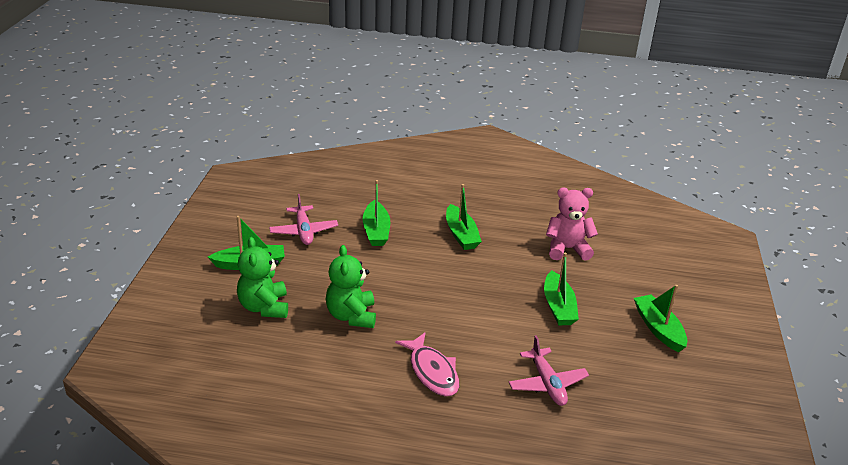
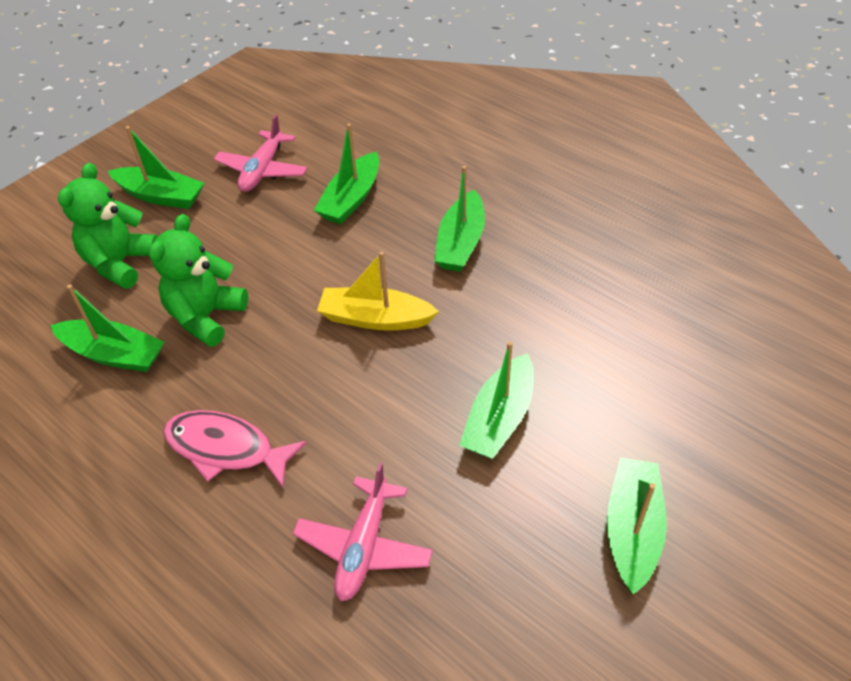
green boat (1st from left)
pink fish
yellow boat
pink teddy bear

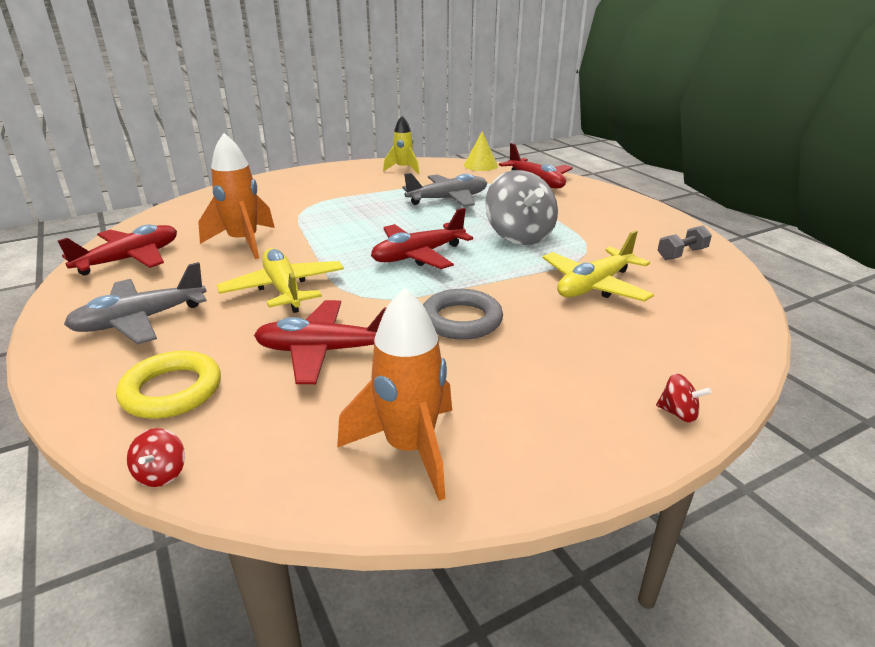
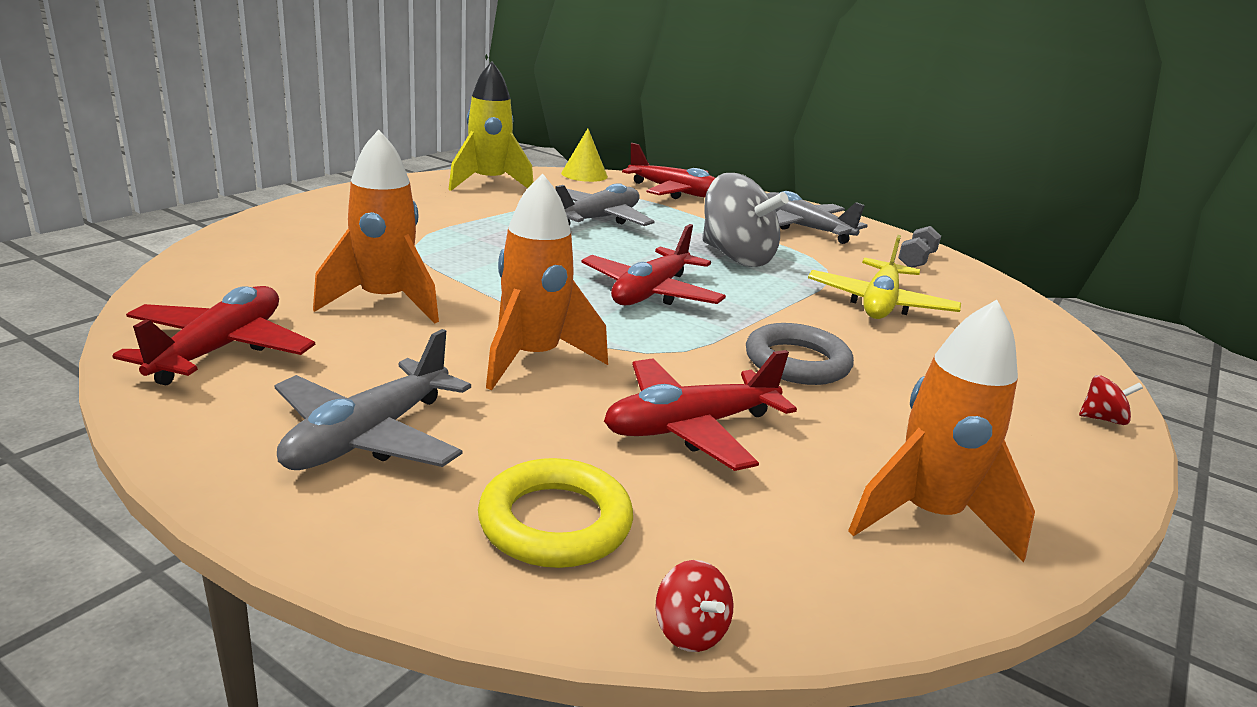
yellow rocket
orange rocket (2nd from left)
grey plane (3rd from left)

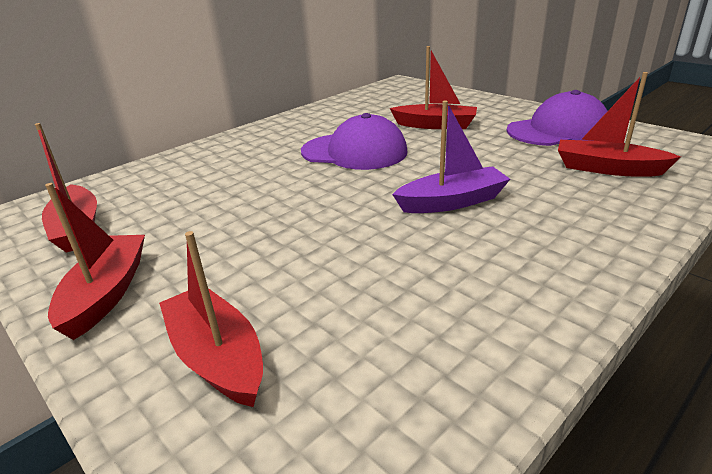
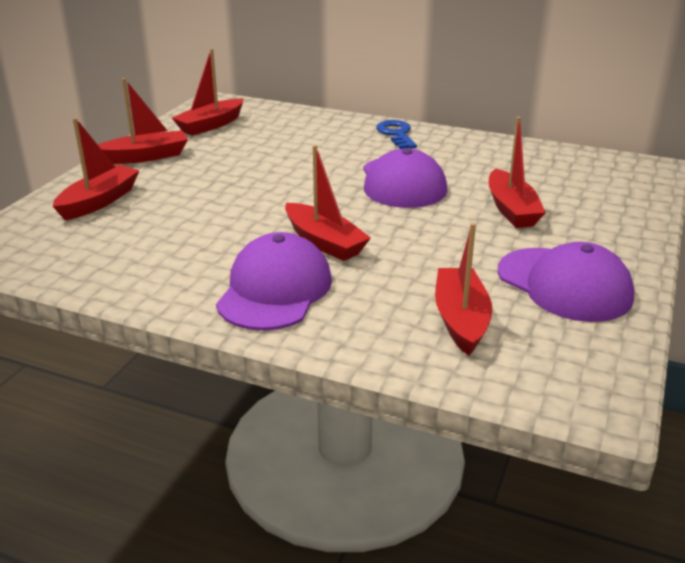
purple cap (1st from left)
red boat (4th from left)
blue key

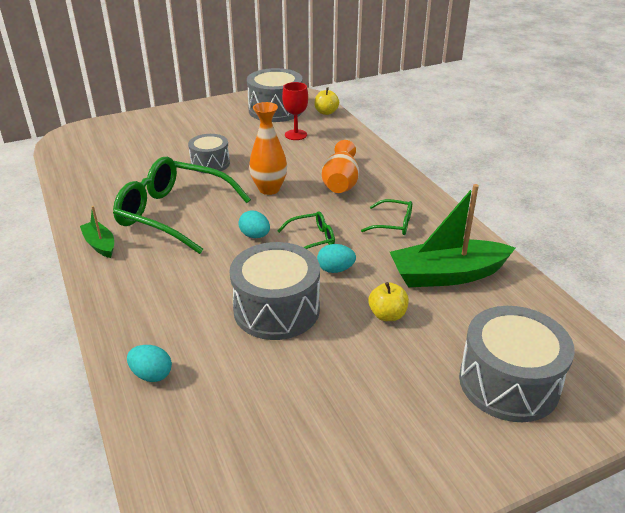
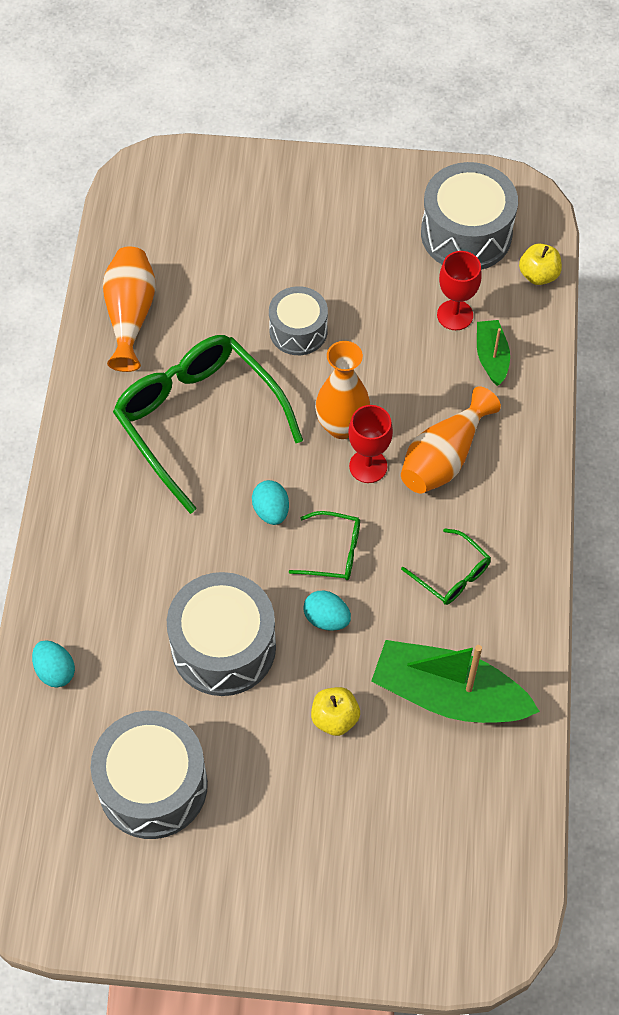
grey drum (1st from left)
orange vase (1st from left)
red goblet (1st from left)
green boat (2nd from left)

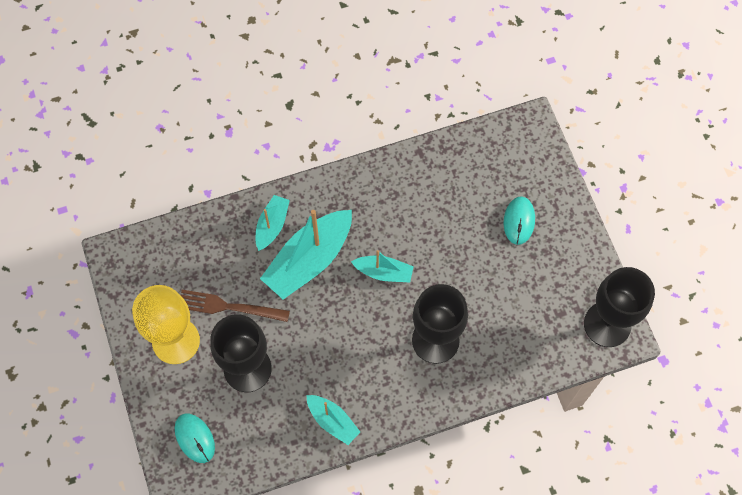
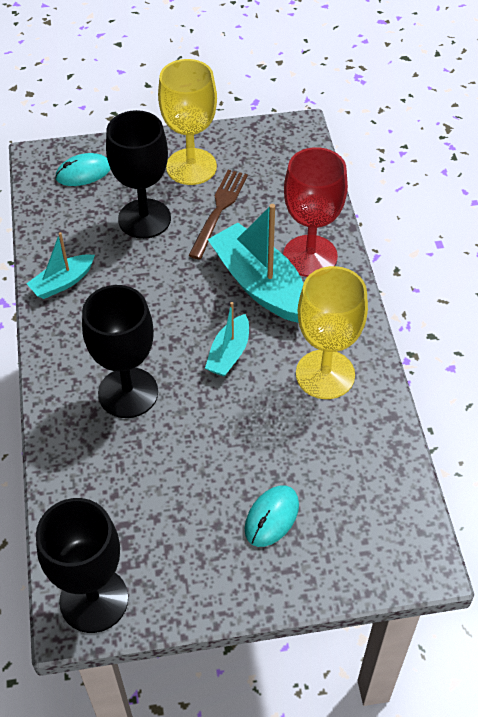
turquoise mouse (2nd from left)
red goblet
yellow goblet (2nd from left)

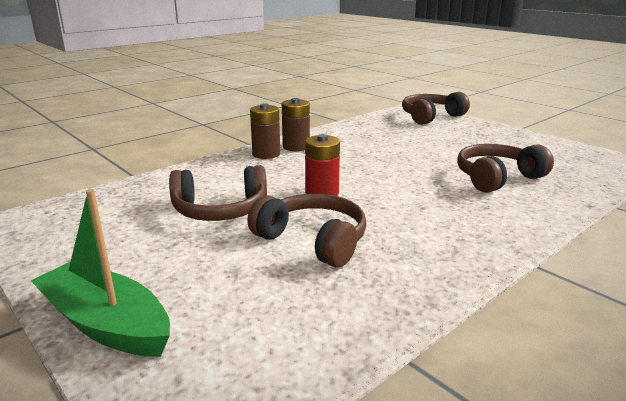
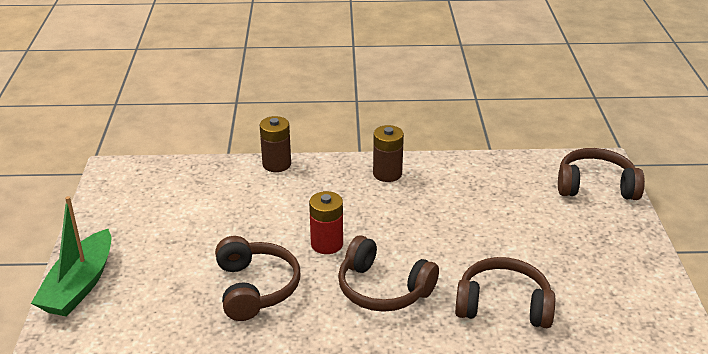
green boat
brown battery (1st from left)
brown headphones (2nd from left)

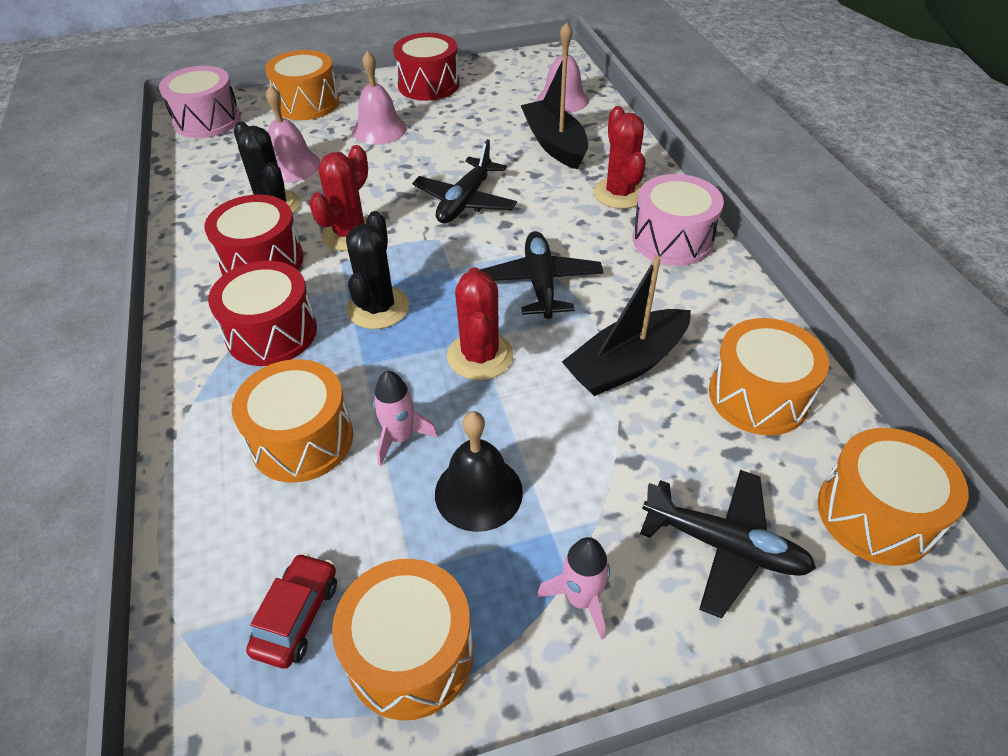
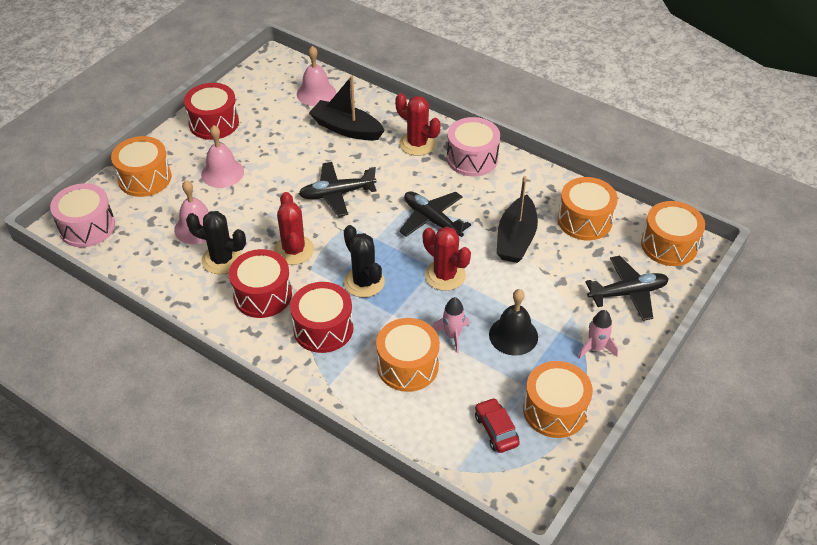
black plane (1st from left)

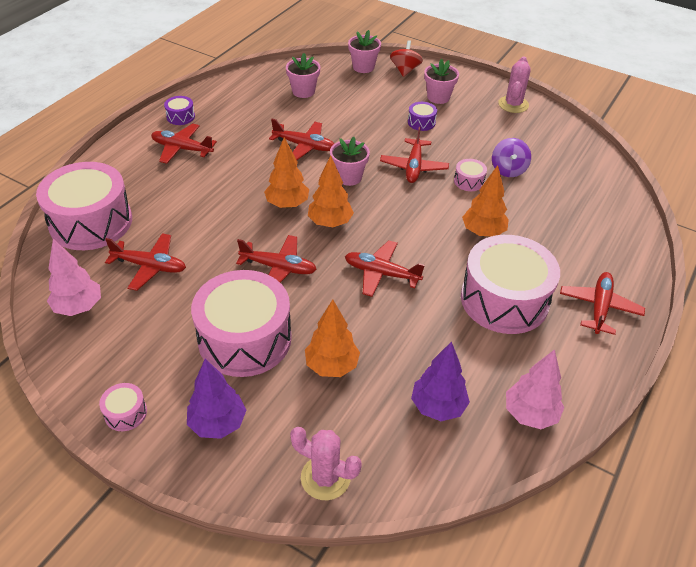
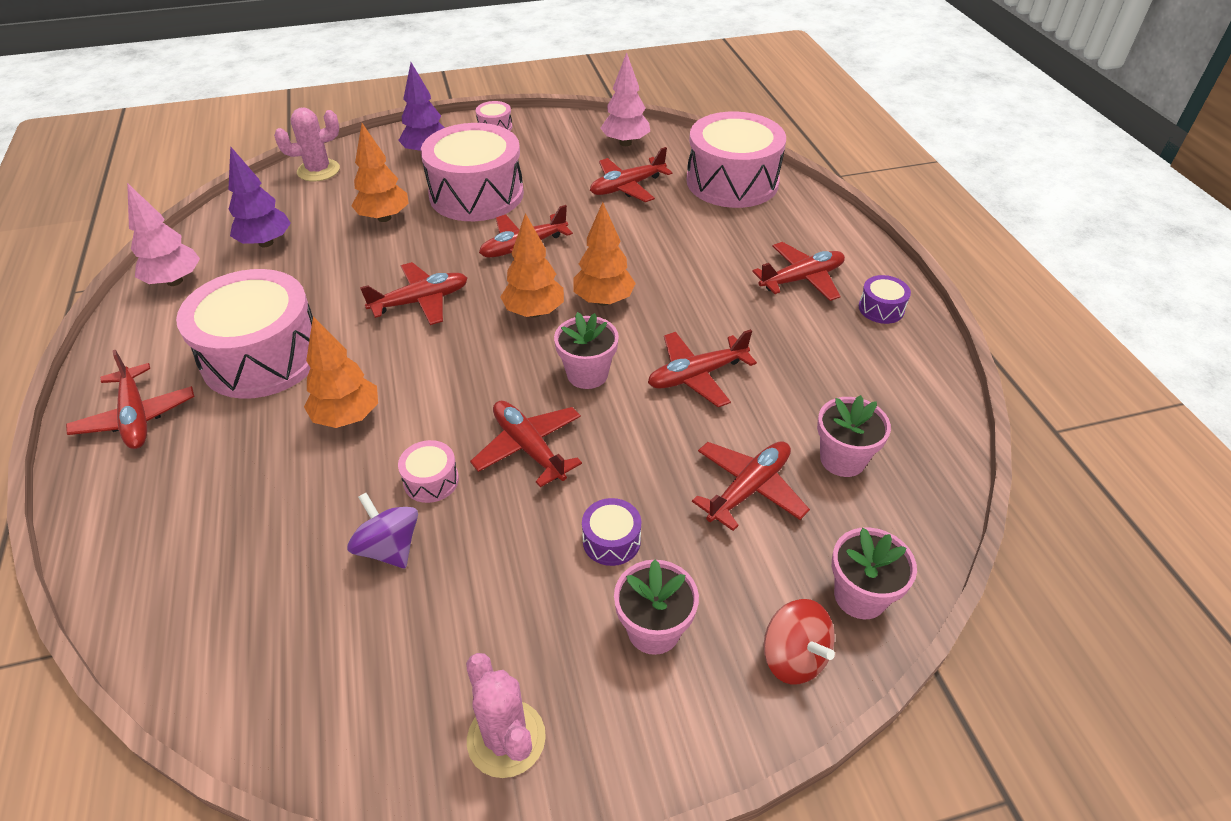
red plane (7th from left)

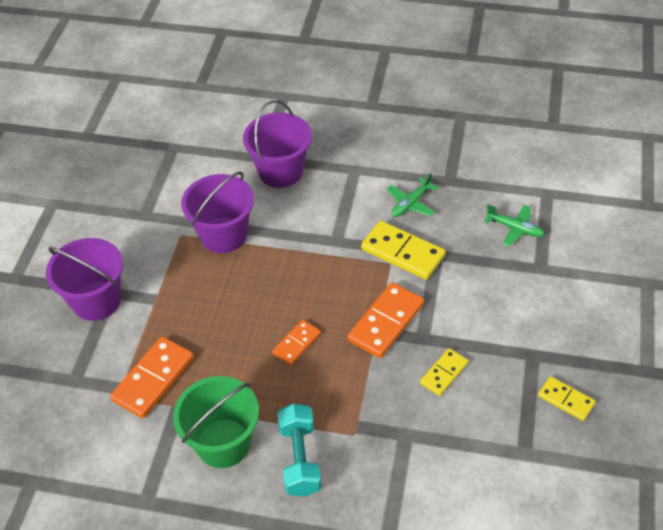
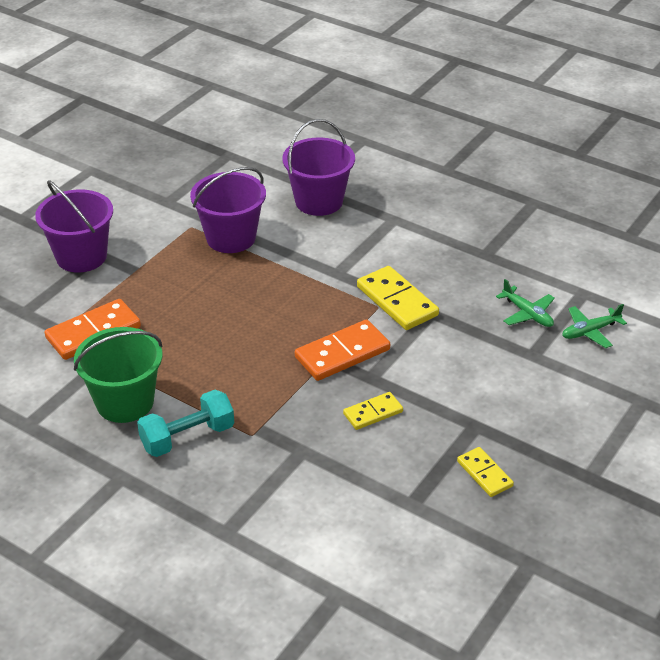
turquoise dumbbell
green plane (2nd from left)
orange domino (2nd from left in the first image)

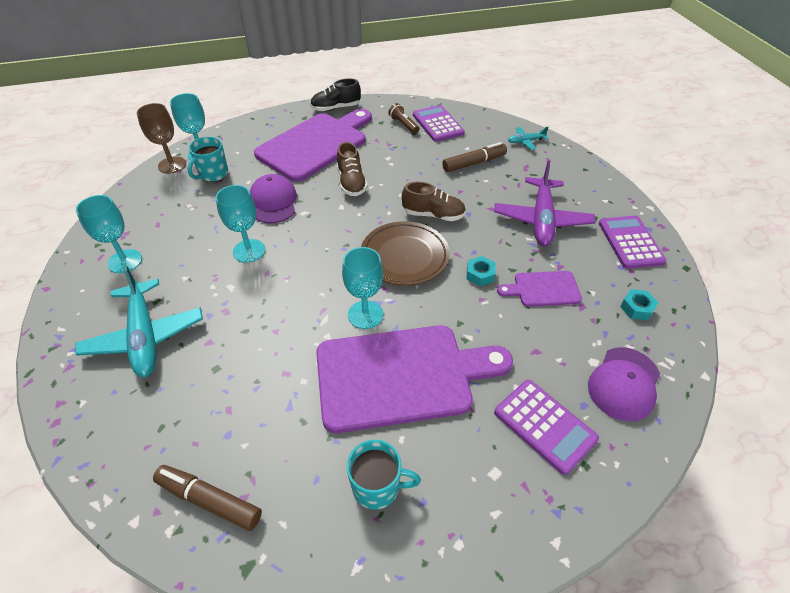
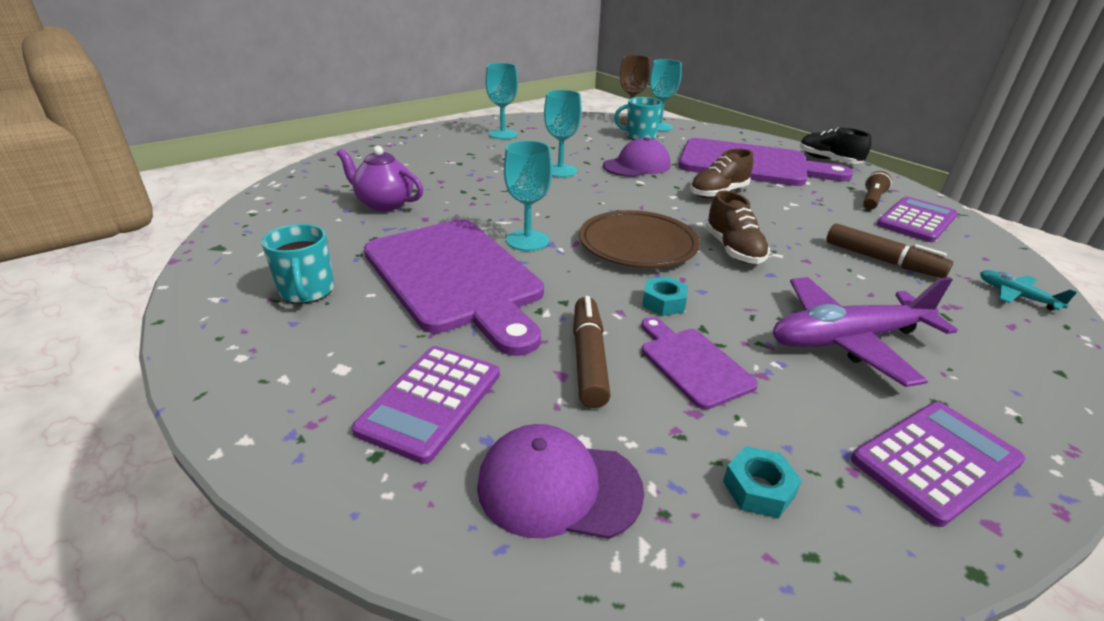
purple teapot
brown marker (1st from left)
turquoise plane (1st from left in the first image)

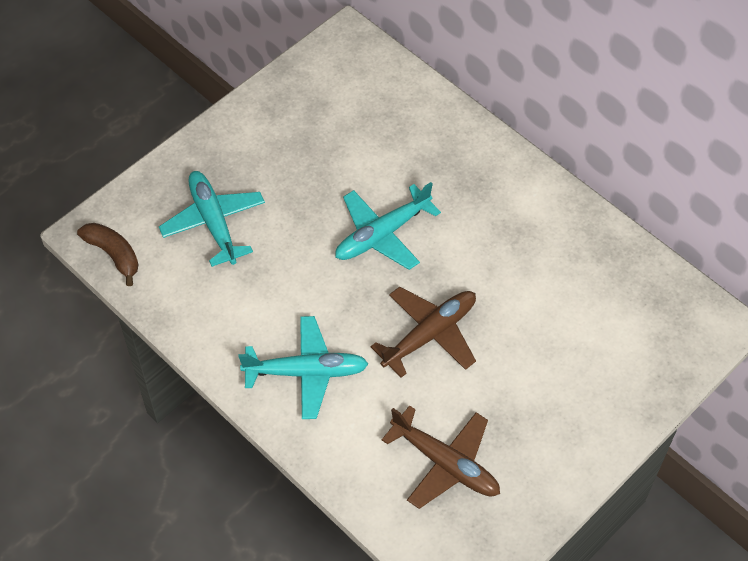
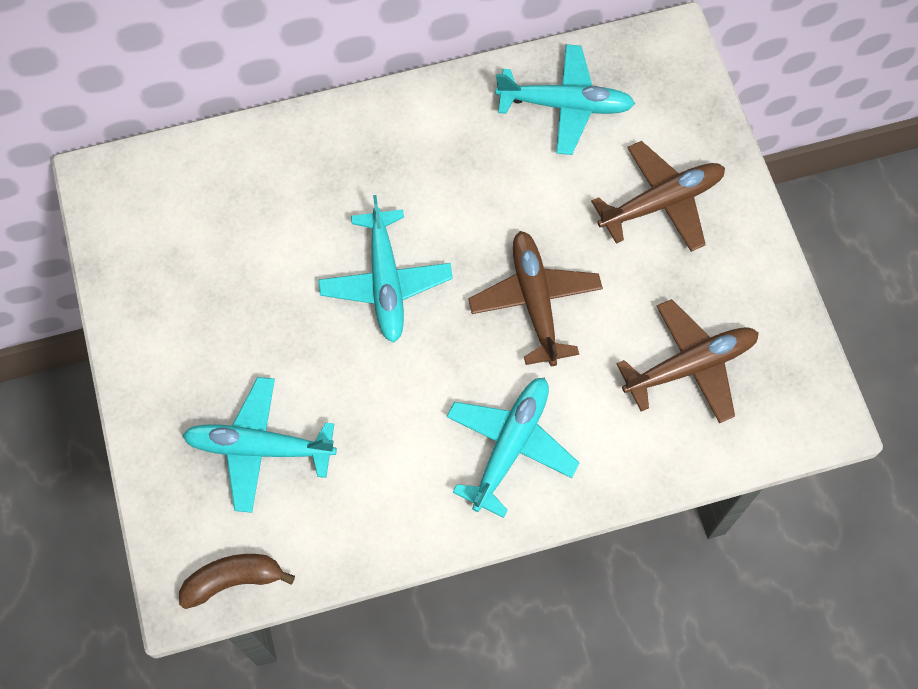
turquoise plane (4th from left)
brown plane (2nd from left)

